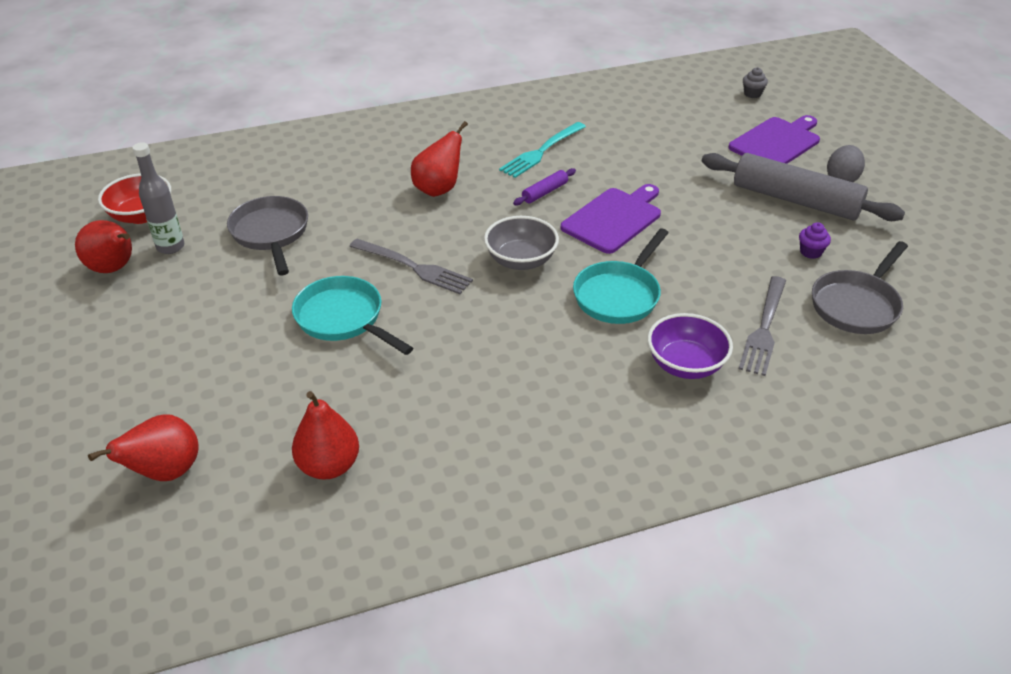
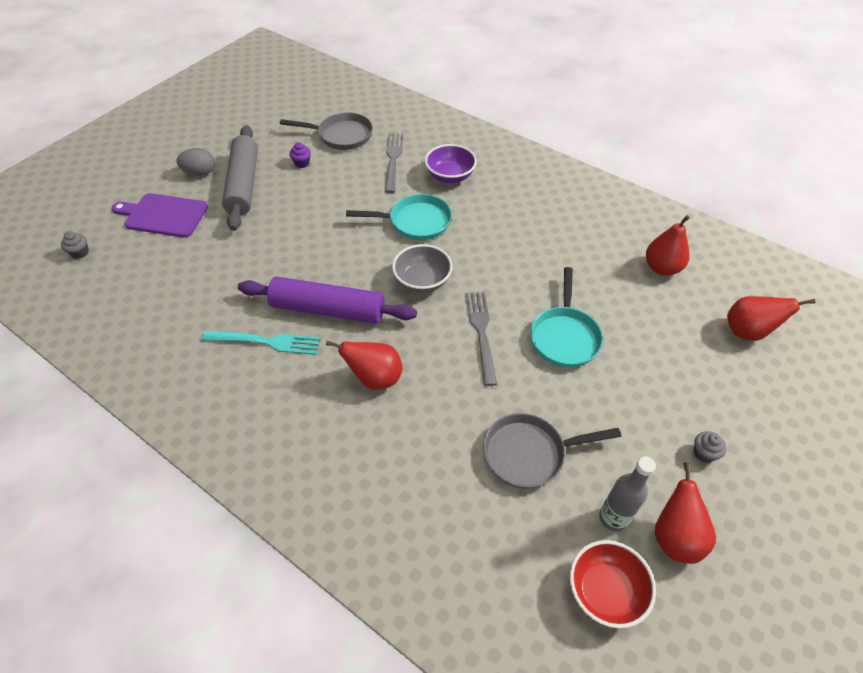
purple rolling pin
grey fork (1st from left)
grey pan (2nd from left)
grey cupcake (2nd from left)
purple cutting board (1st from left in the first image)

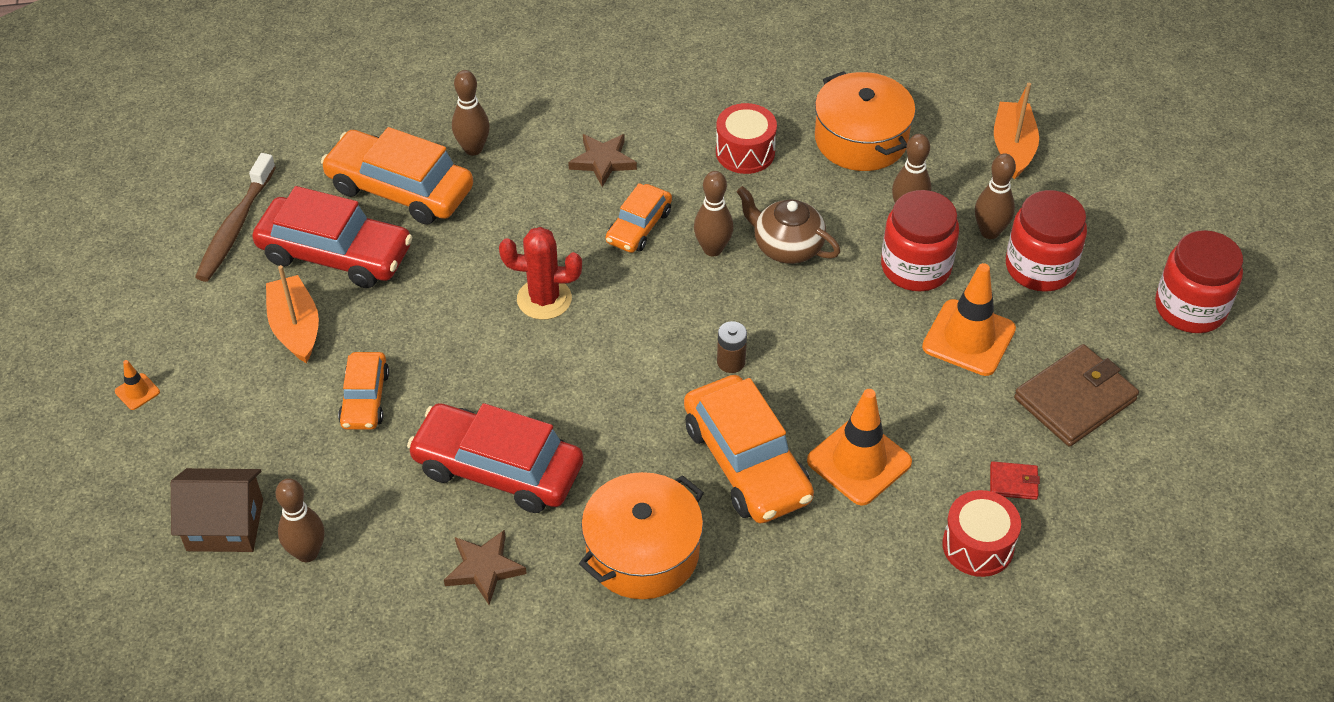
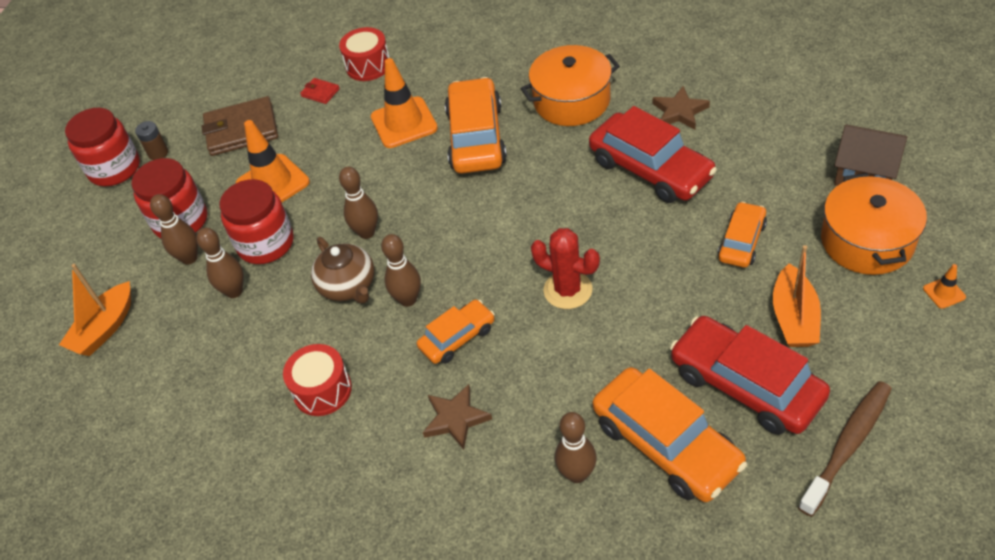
brown battery
brown bowling pin (3rd from left)
orange pot (2nd from left)

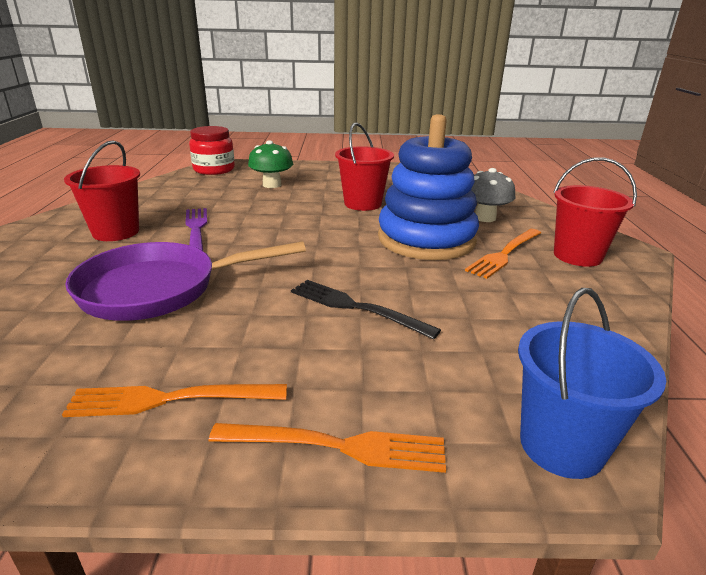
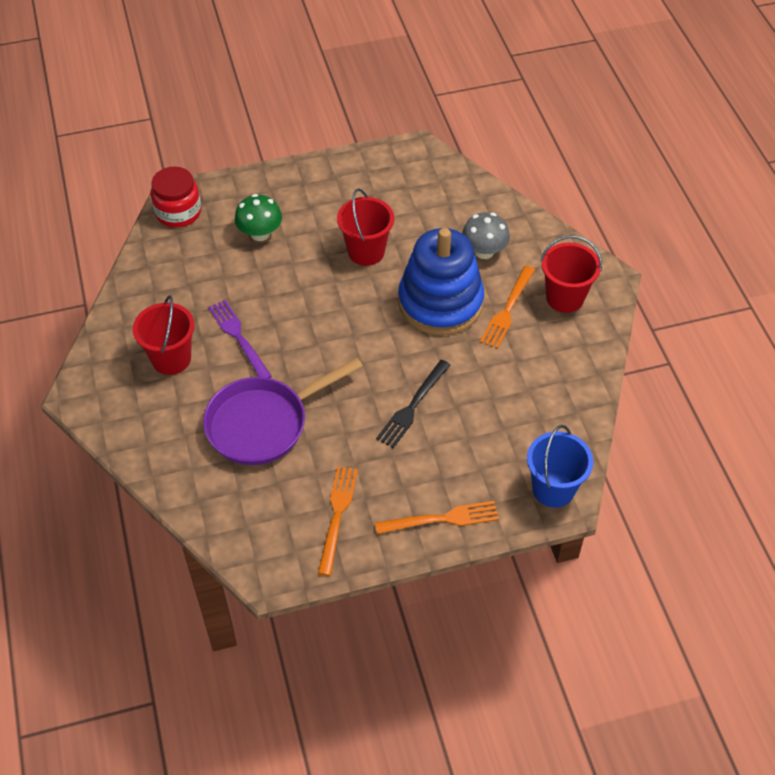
orange fork (1st from left)
black fork

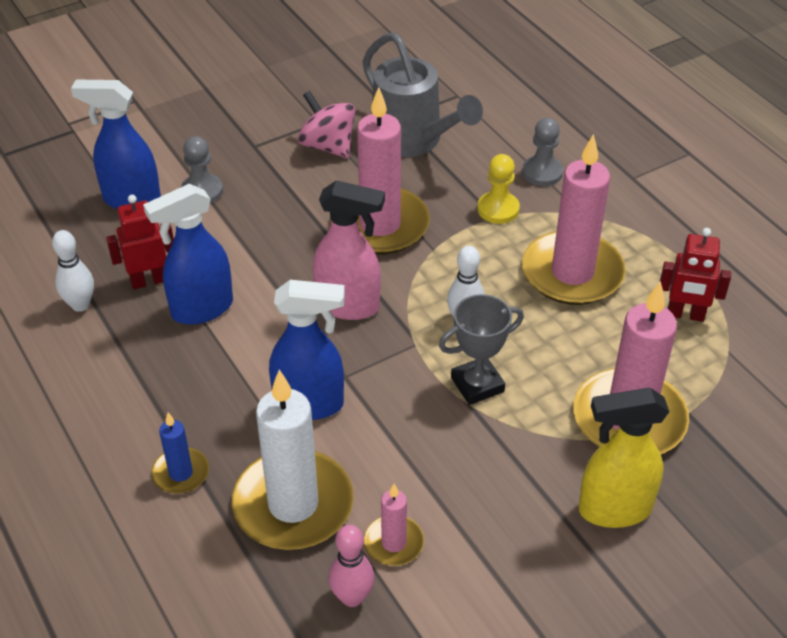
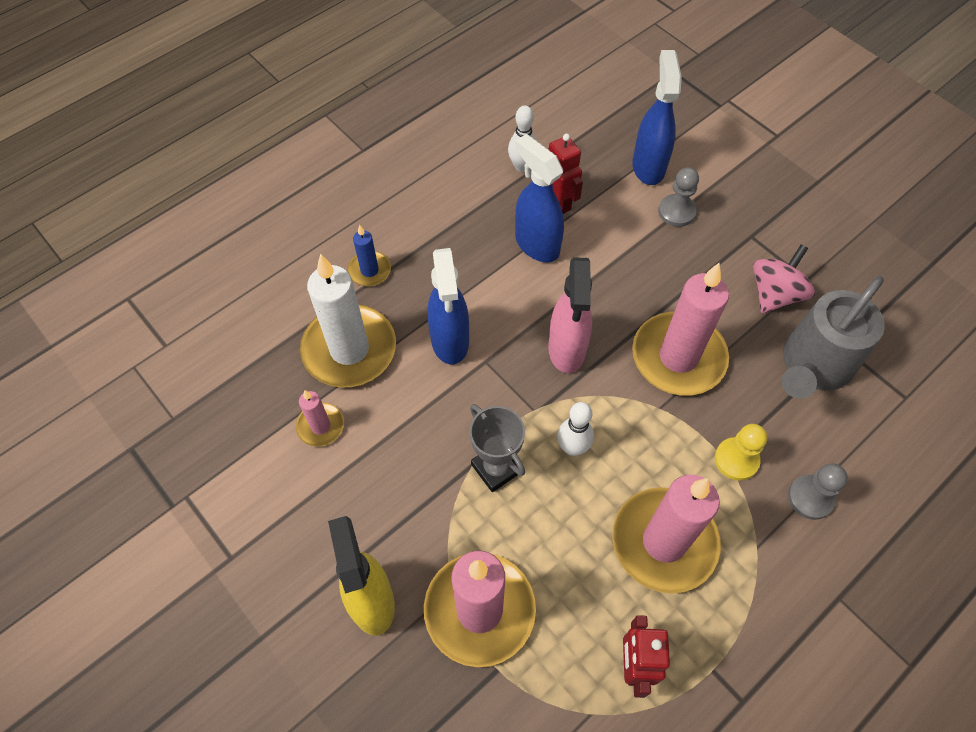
pink bowling pin

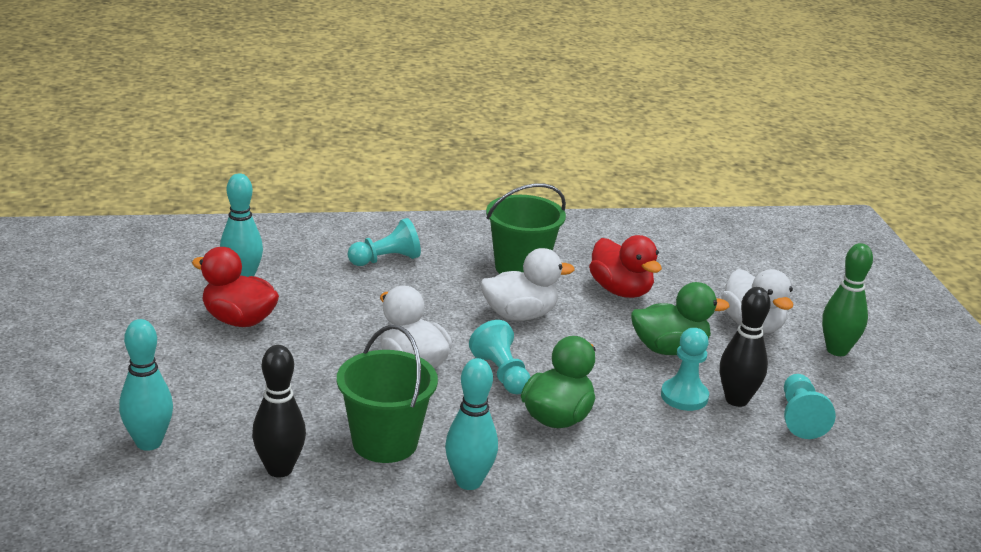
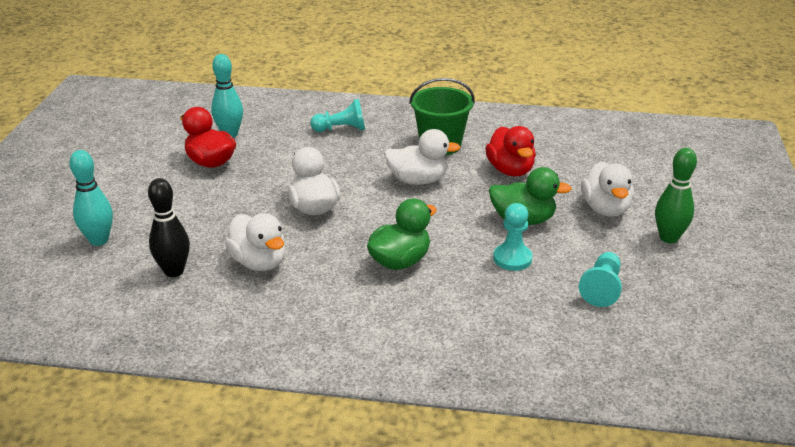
white duck (1st from left)
turquoise bowling pin (3rd from left in the first image)
turquoise pawn (2nd from left in the first image)
black bowling pin (2nd from left in the first image)

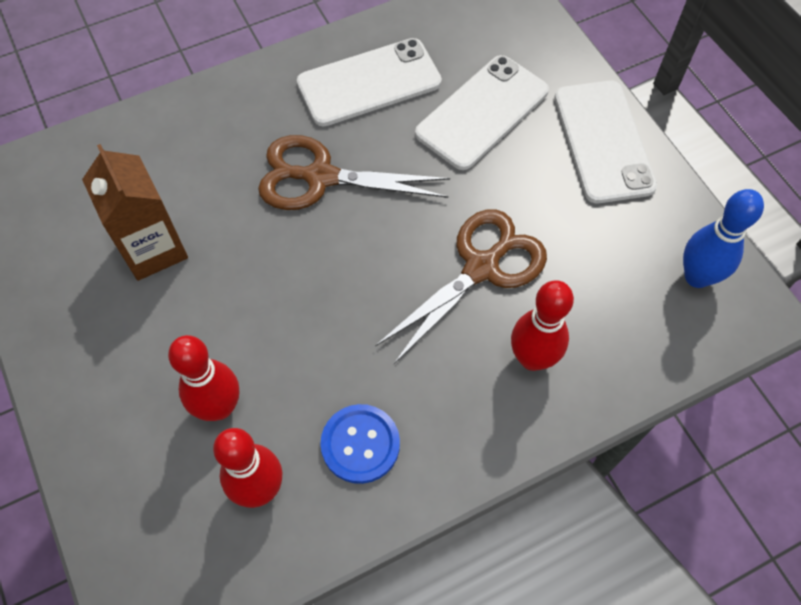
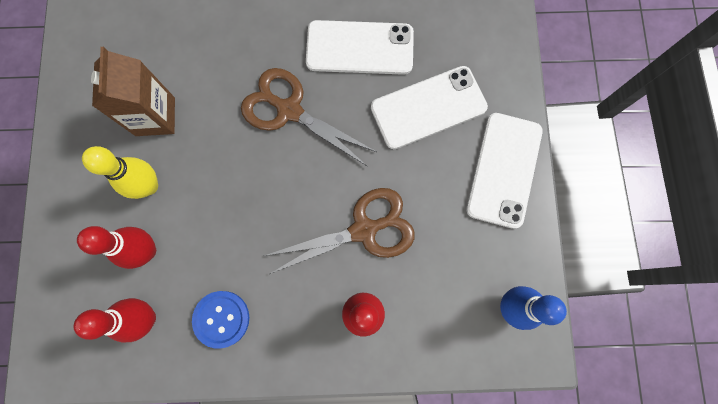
yellow bowling pin

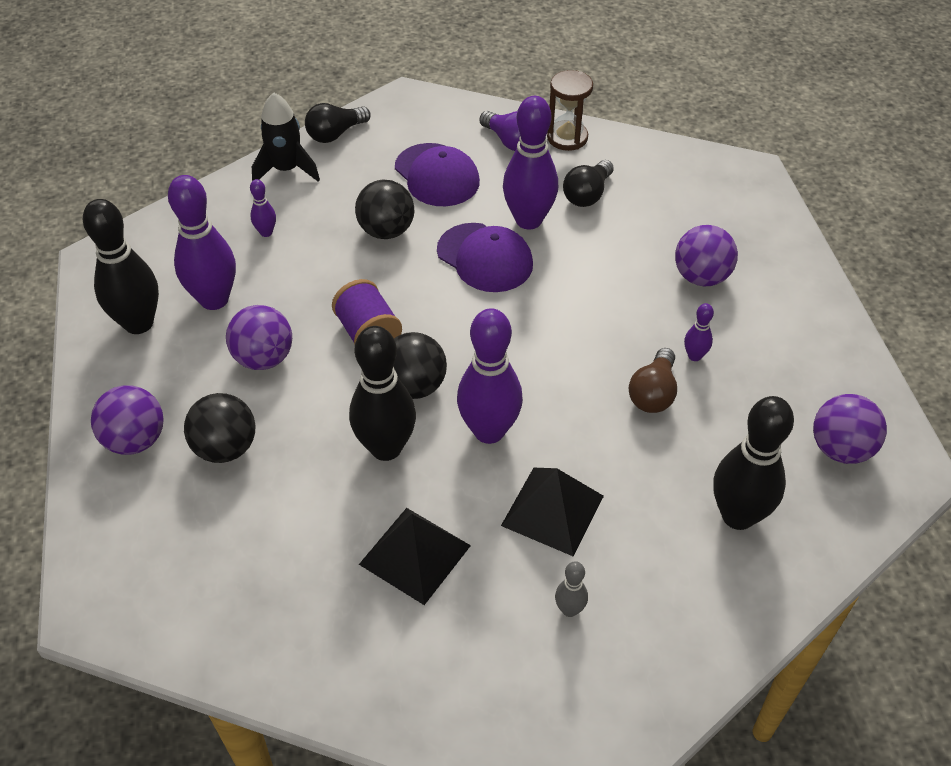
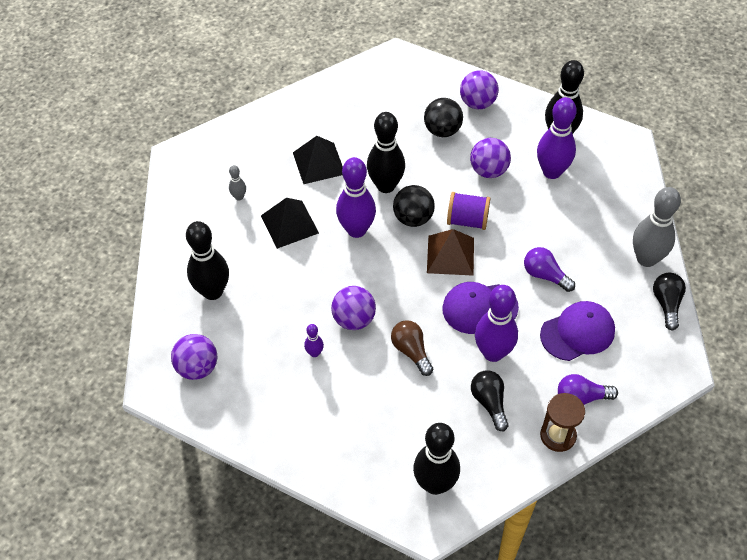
purple ball (2nd from left)
brown light bulb
black bowling pin (3rd from left)
brown pyramid
purple light bulb (1st from left)
purple cap (2nd from left)
grey bowling pin (2nd from left)
purple bowling pin (2nd from left in the first image)

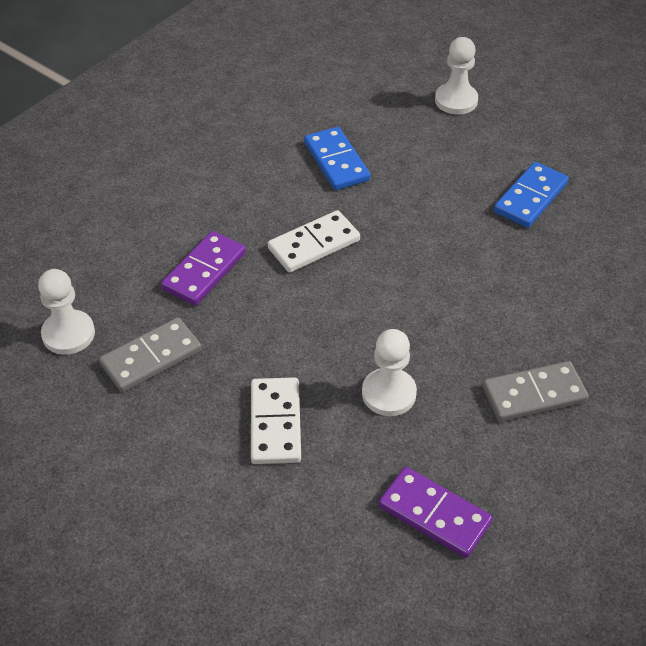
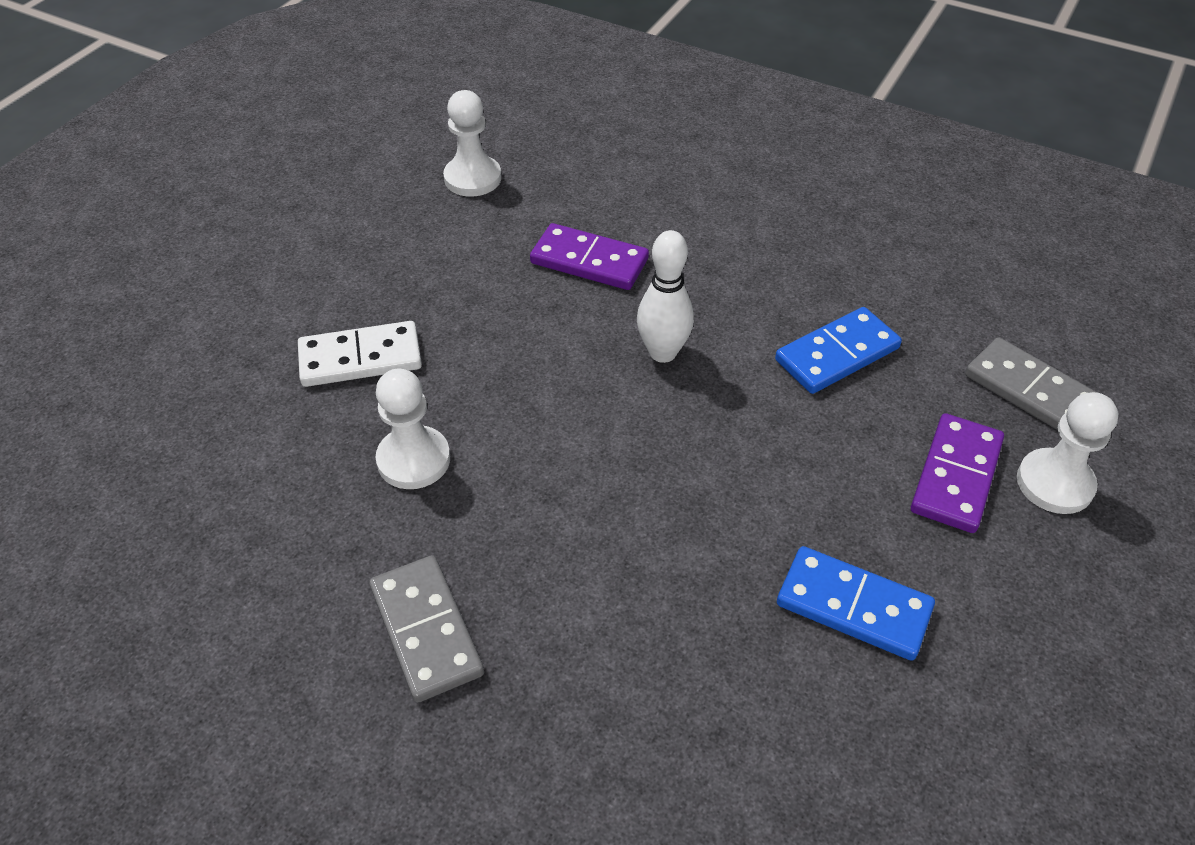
white bowling pin
purple domino (2nd from left)
grey domino (2nd from left)

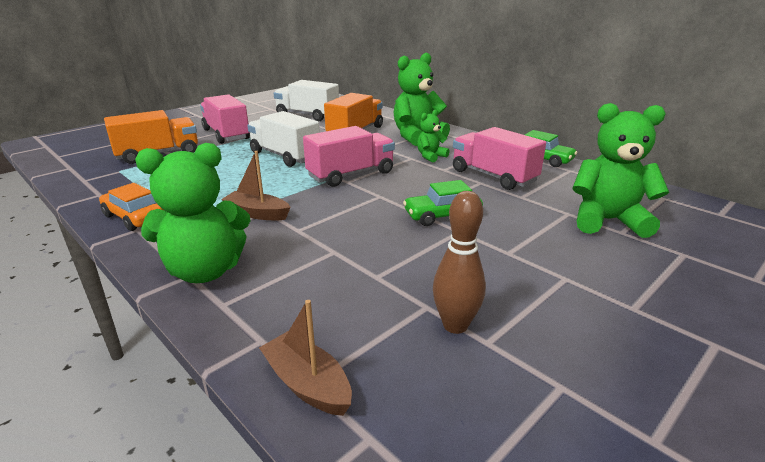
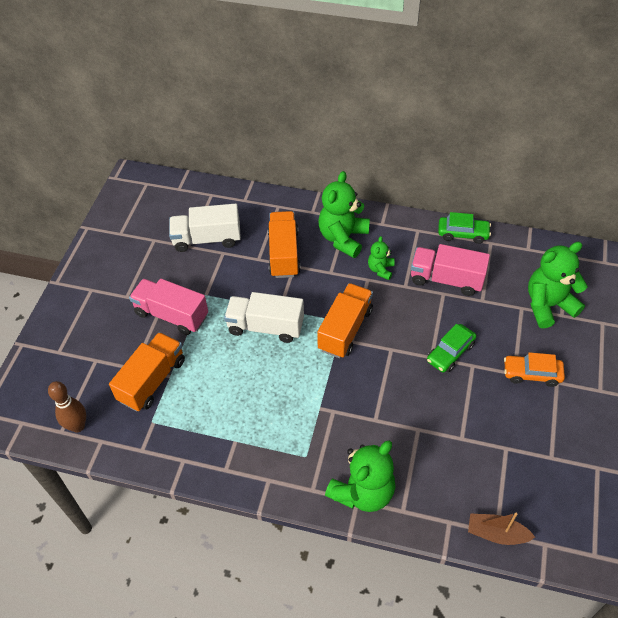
brown bowling pin
orange truck (3rd from left)
orange car
brown boat (1st from left in the first image)

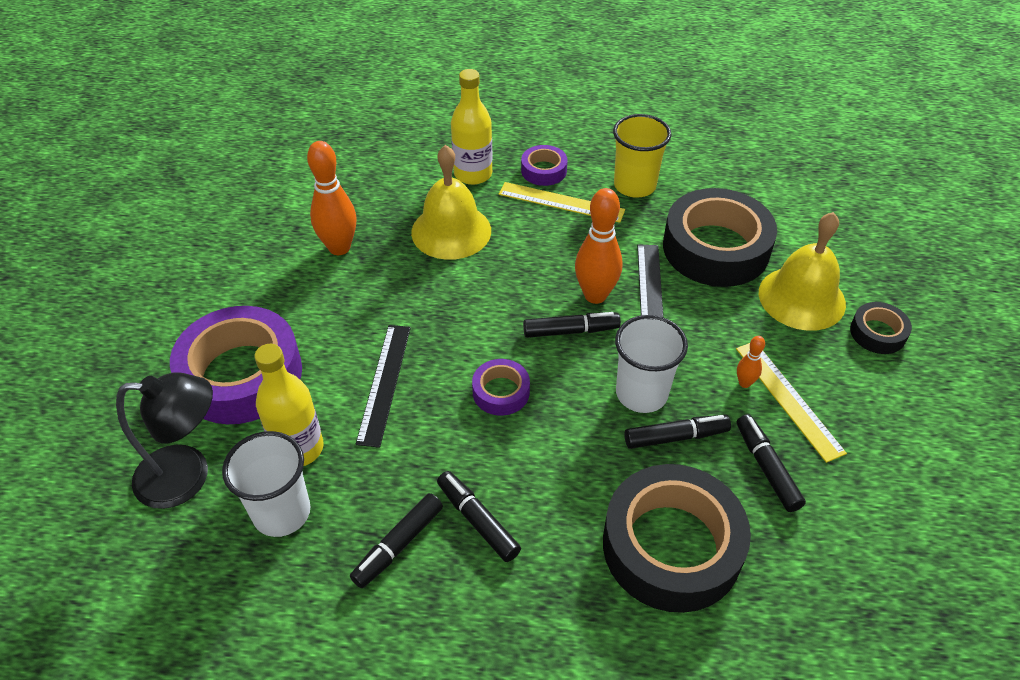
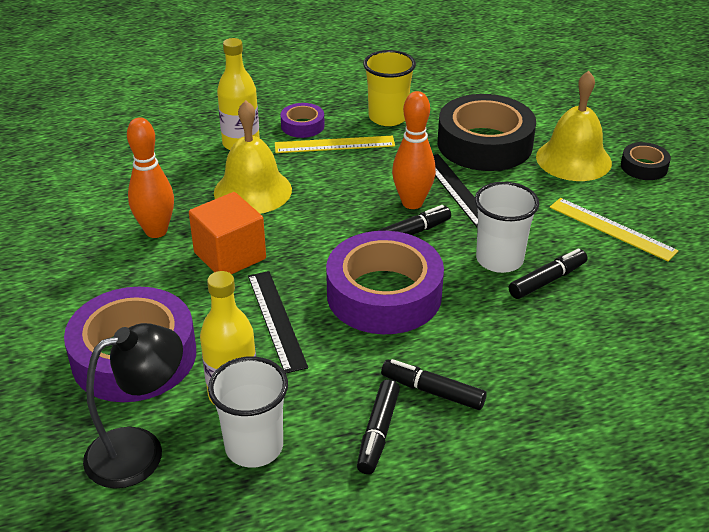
orange cube
purple tape (3rd from left)
black tape (1st from left in the first image)
orange bowling pin (3rd from left in the first image)
black marker (5th from left in the first image)

